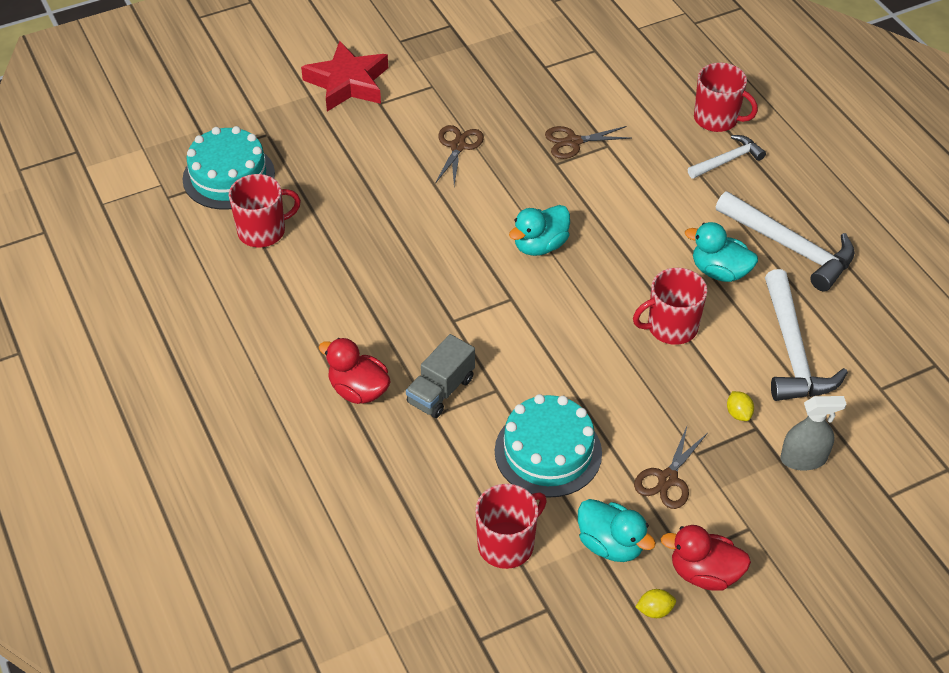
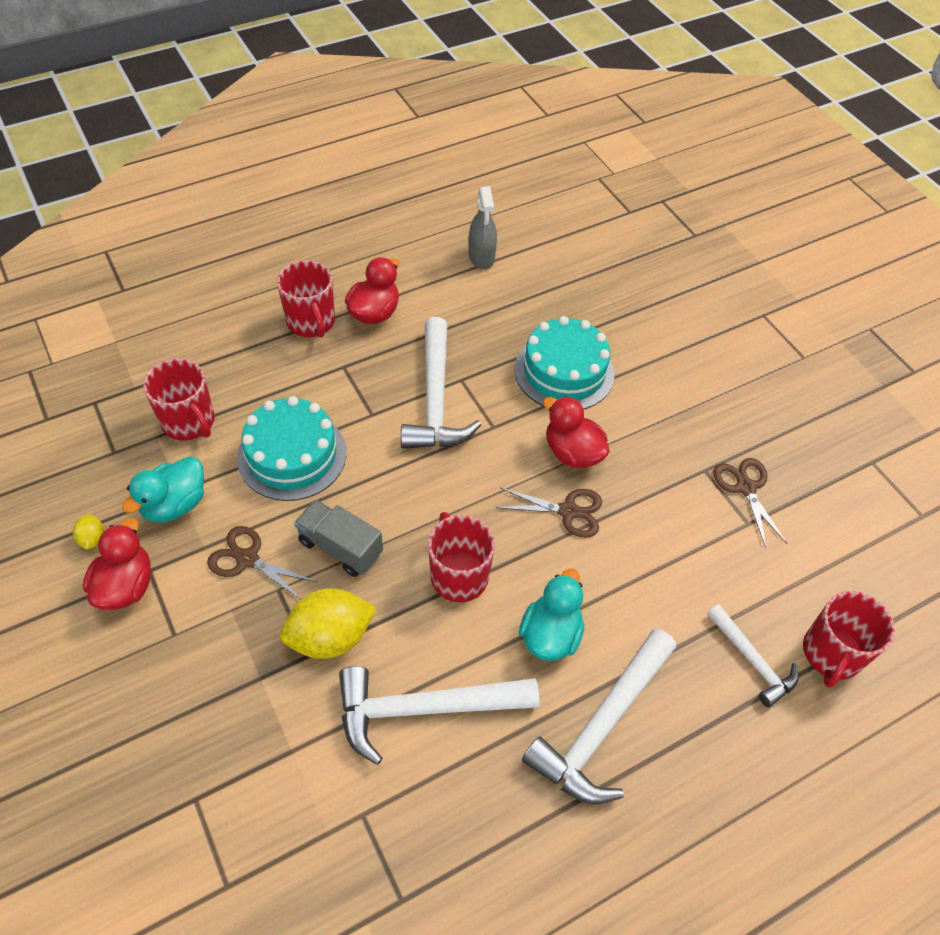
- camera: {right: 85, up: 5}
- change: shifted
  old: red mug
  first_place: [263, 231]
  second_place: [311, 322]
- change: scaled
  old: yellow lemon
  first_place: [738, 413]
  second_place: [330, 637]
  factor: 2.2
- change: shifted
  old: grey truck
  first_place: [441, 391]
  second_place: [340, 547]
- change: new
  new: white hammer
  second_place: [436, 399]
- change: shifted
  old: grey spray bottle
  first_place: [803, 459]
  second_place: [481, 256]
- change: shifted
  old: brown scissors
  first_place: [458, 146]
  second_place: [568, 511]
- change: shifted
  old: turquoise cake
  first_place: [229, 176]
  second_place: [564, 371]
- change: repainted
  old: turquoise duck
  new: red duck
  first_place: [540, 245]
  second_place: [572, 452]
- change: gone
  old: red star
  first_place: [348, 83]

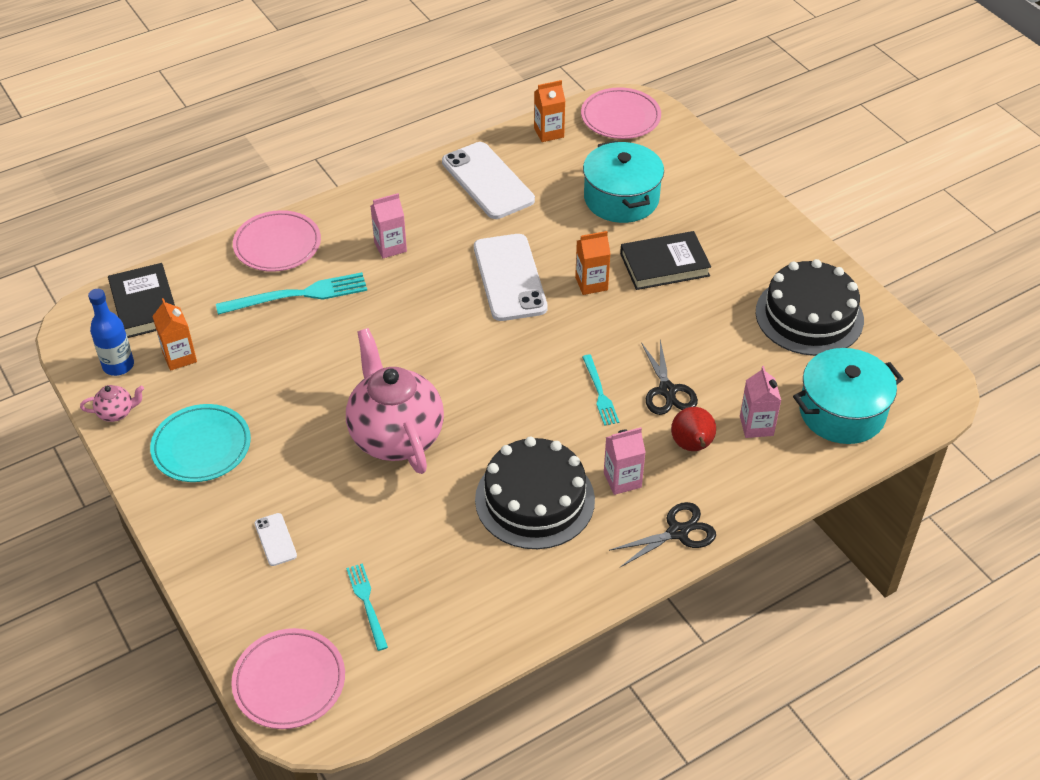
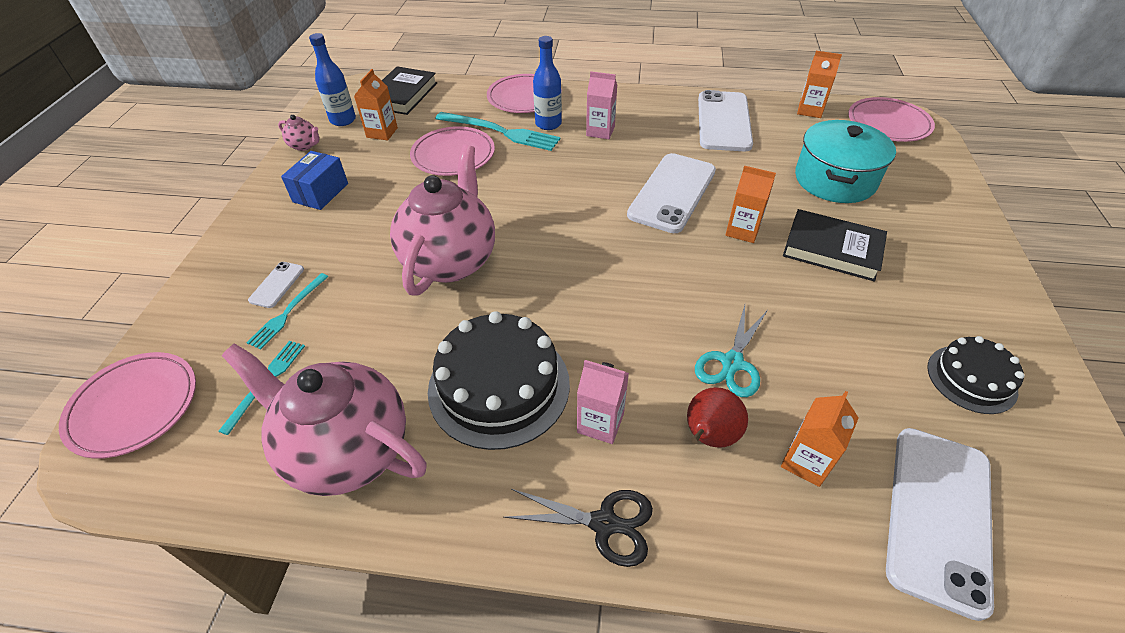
- camera: {right: 40, up: 0}
- change: new
  new: pink teapot
  second_place: [347, 450]
- change: shifted
  old: turquoise fork
  first_place: [600, 392]
  second_place: [288, 312]
- change: swapped
  old: turquoise plate
  new: blue box
  first_place: [201, 447]
  second_place: [320, 193]
- change: new
  new: pink plate
  second_place: [453, 155]
- change: new
  new: blue bottle
  second_place: [548, 124]
- change: repainted
  old: black scissors
  new: turquoise scissors
  first_place: [667, 391]
  second_place: [732, 363]
- change: repainted
  old: pink carton
  new: orange carton
  first_place: [756, 426]
  second_place: [806, 462]
- change: swapped
  old: turquoise pot
  new: white phone
  first_place: [842, 412]
  second_place: [939, 516]
- change: scaled
  old: black cake
  first_place: [809, 316]
  second_place: [971, 379]
  factor: 0.58

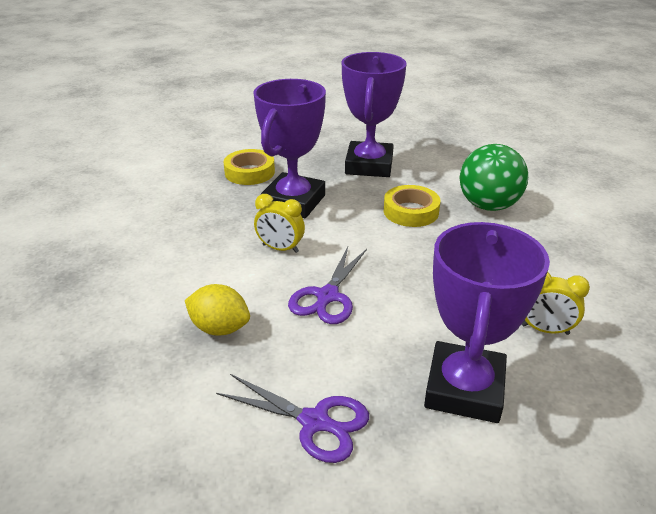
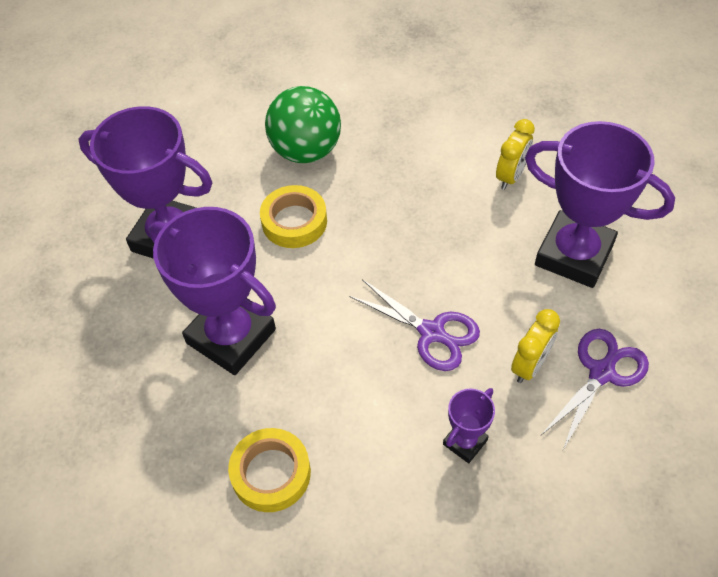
- camera: {right: -75, up: 20}
- change: shifted
  old: yellow tape
  first_place: [249, 172]
  second_place: [271, 473]
- change: swapped
  old: yellow lemon
  new: purple trophy
  first_place: [220, 328]
  second_place: [465, 442]
- change: shifted
  old: yellow clock
  first_place: [280, 248]
  second_place: [529, 365]

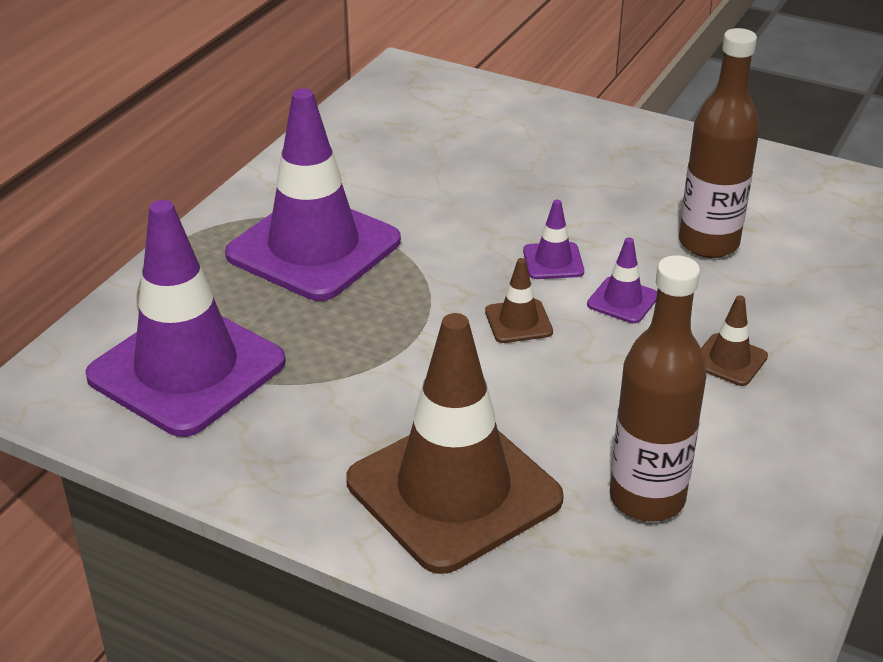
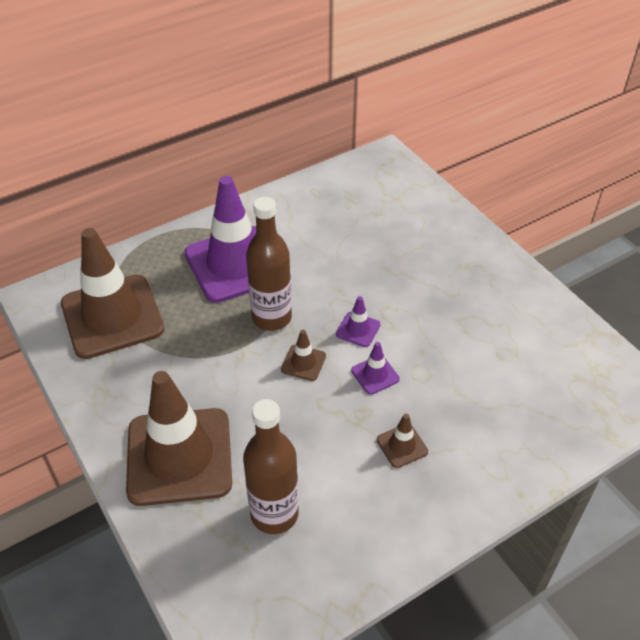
- camera: {right: 30, up: 10}
- change: repainted
  old: purple traffic cone
  new: brown traffic cone
  first_place: [187, 369]
  second_place: [112, 316]
- change: shifted
  old: brown bottle
  first_place: [708, 243]
  second_place: [271, 318]

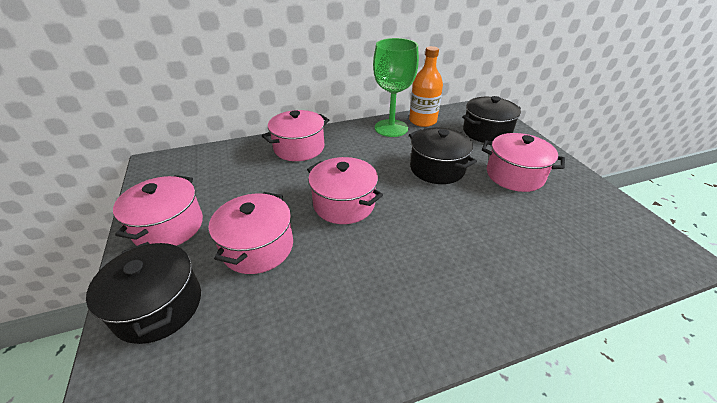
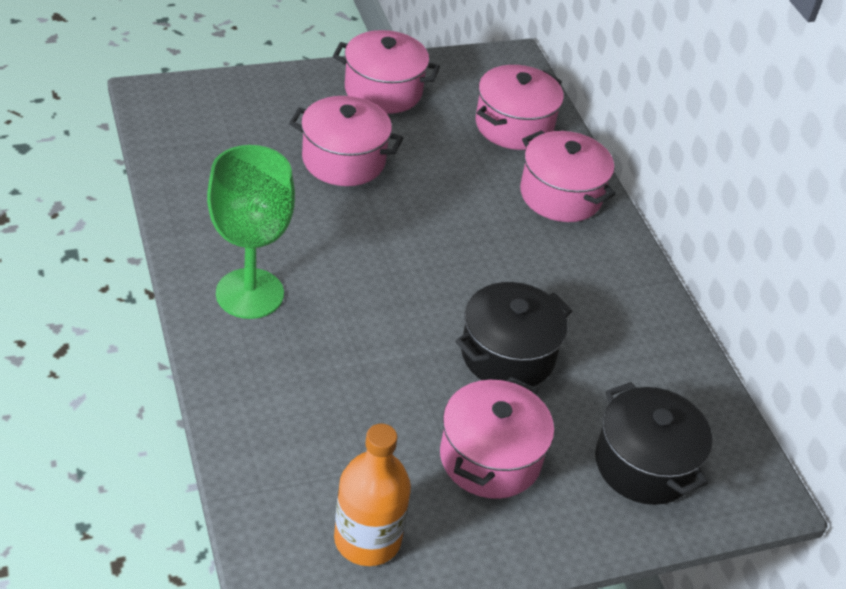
- camera: {right: 85, up: 5}
- change: shifted
  old: green goblet
  first_place: [391, 128]
  second_place: [249, 293]
- change: shifted
  old: orange bottle
  first_place: [422, 121]
  second_place: [367, 539]
- change: shifted
  old: pink pot
  first_place: [344, 204]
  second_place: [514, 126]
- change: gone
  old: black pot
  first_place: [159, 306]

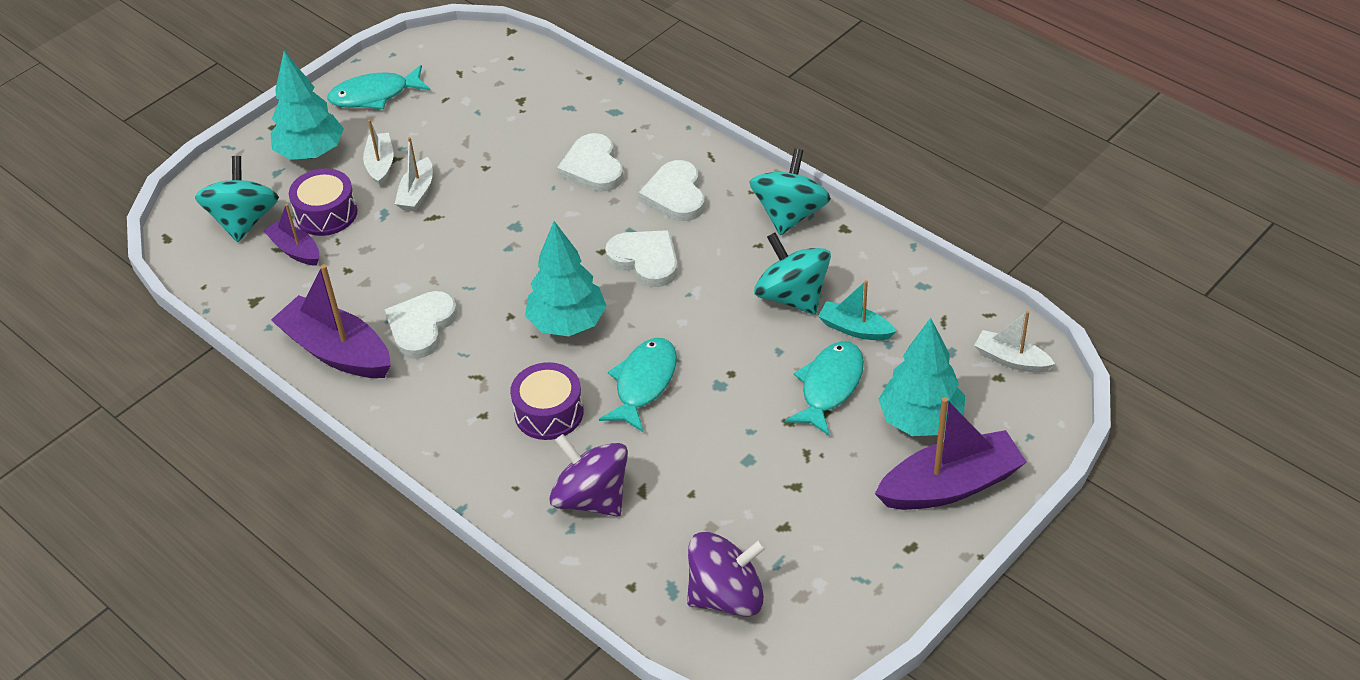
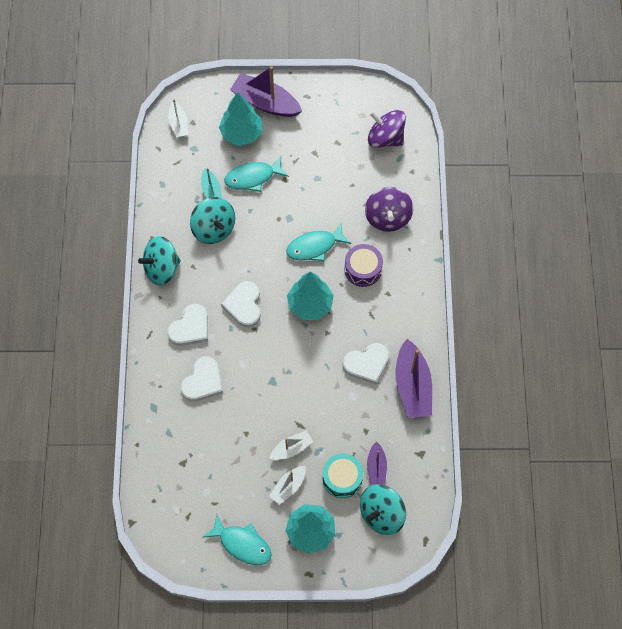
- camera: {right: -135, up: 20}
- change: rotated
  old: turquoise spinning top
  first_place: [792, 297]
  second_place: [213, 228]
  degrees: -45
- change: repainted
  old: purple drum
  new: turquoise drum
  first_place: [326, 214]
  second_place: [342, 478]

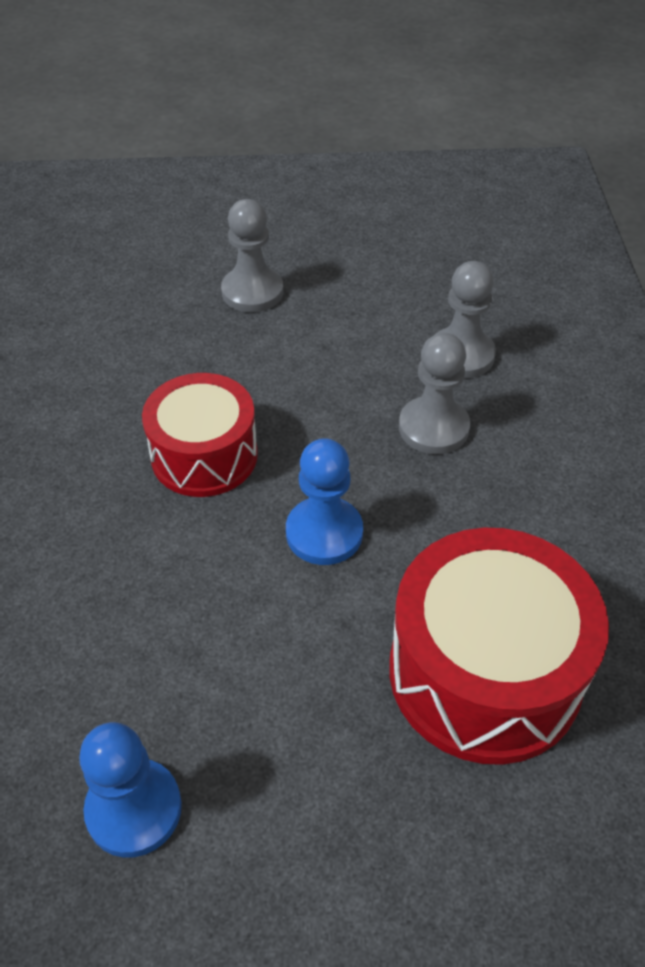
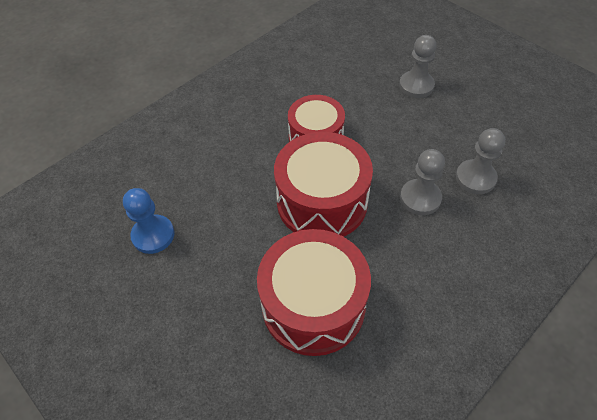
- camera: {right: 50, up: 5}
- change: swapped
  old: blue pawn
  new: red drum
  first_place: [324, 533]
  second_place: [322, 202]

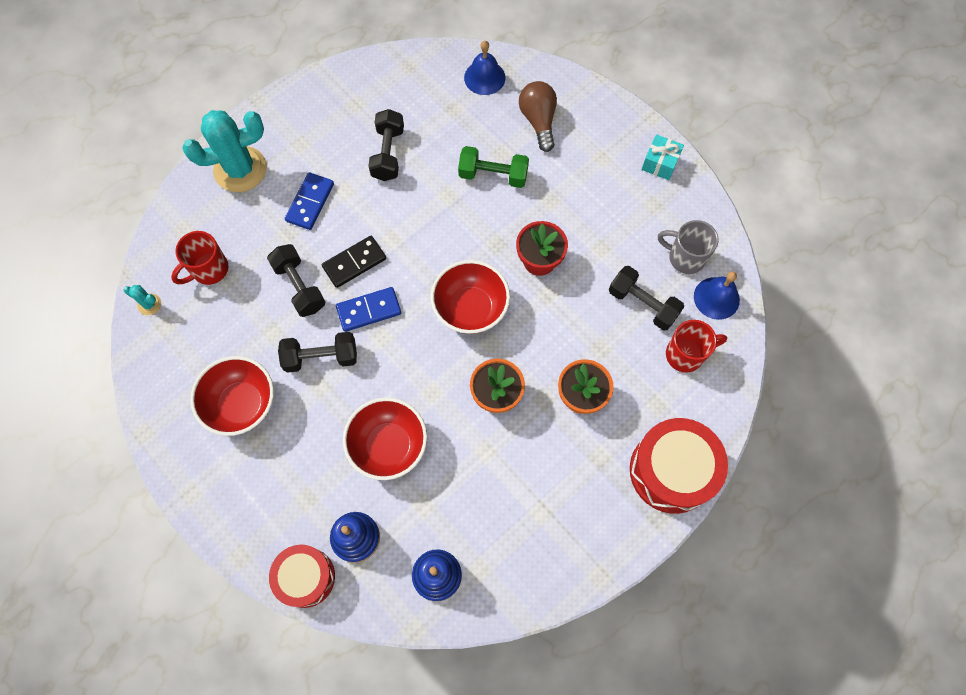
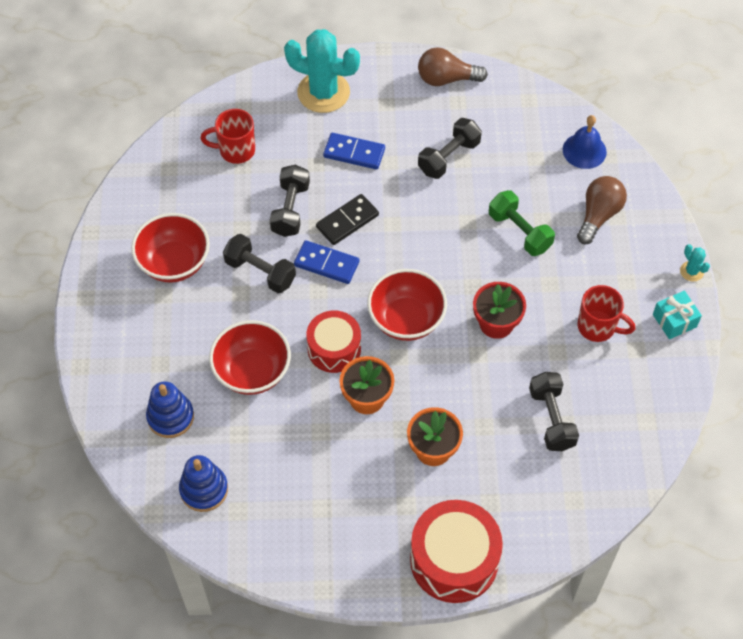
- camera: {right: 40, up: -10}
- change: shifted
  old: red drum
  first_place: [306, 577]
  second_place: [334, 349]
- change: rotated
  old: black domino
  first_place: [354, 263]
  second_place: [347, 221]
  degrees: -45
- change: rotated
  old: blue domino
  first_place: [310, 202]
  second_place: [354, 153]
  degrees: 45
- change: new
  new: brown light bulb
  second_place: [446, 79]
- change: shifted
  old: red mug
  first_place: [686, 354]
  second_place: [598, 327]
- change: shifted
  old: turquoise cactus
  first_place: [149, 304]
  second_place: [691, 271]
- change: gone
  old: grey mug
  first_place: [685, 257]
- change: gone
  old: blue bell
  first_place: [716, 298]

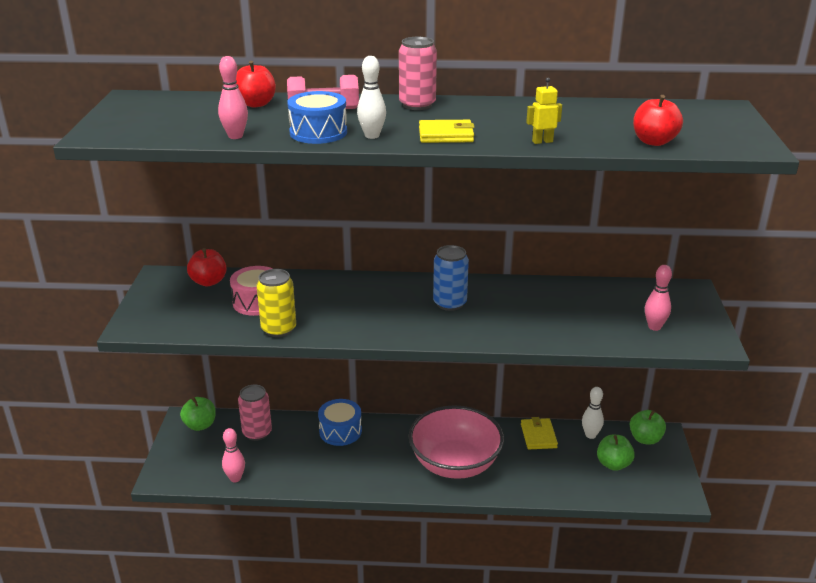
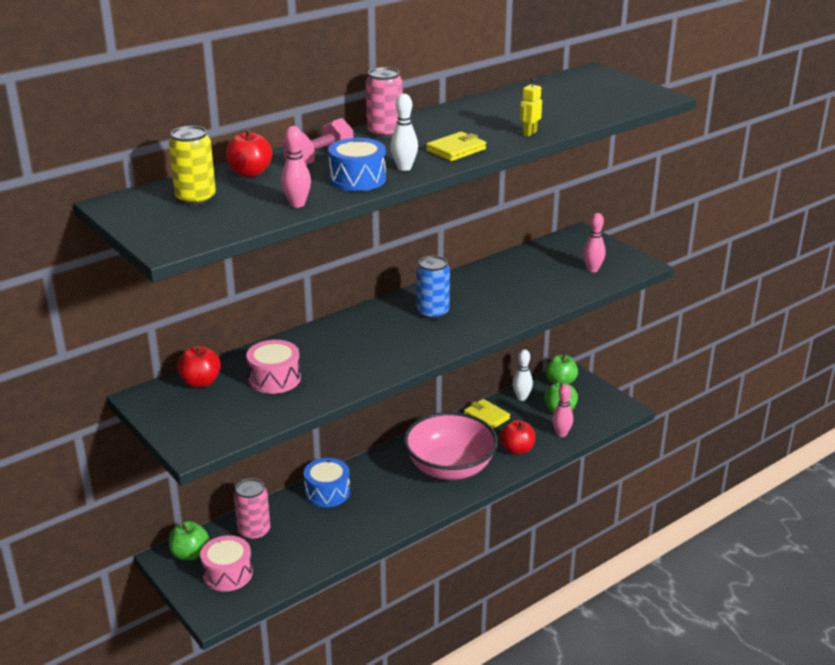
- camera: {right: -40, up: 0}
- change: shifted
  old: yellow can
  first_place: [278, 329]
  second_place: [196, 198]
- change: new
  new: pink drum
  second_place: [227, 573]
- change: shifted
  old: red apple
  first_place: [654, 142]
  second_place: [517, 449]
- change: shifted
  old: pink bowling pin
  first_place: [235, 478]
  second_place: [561, 434]

